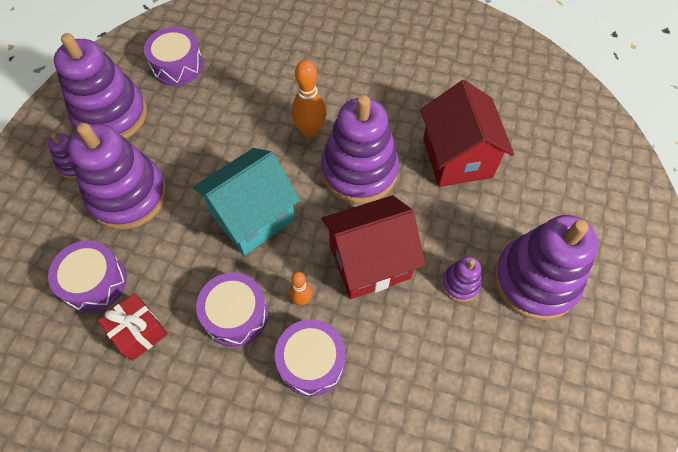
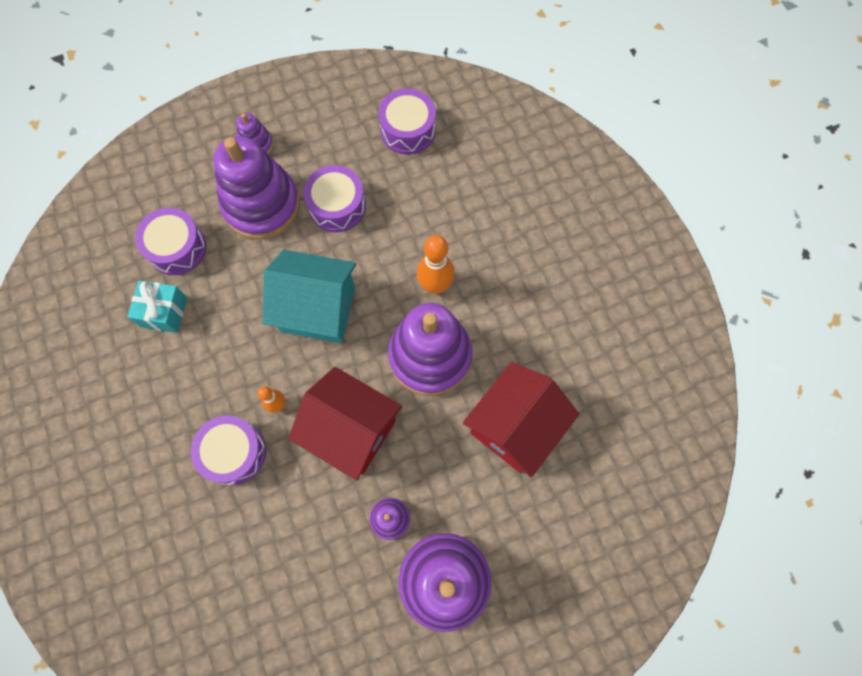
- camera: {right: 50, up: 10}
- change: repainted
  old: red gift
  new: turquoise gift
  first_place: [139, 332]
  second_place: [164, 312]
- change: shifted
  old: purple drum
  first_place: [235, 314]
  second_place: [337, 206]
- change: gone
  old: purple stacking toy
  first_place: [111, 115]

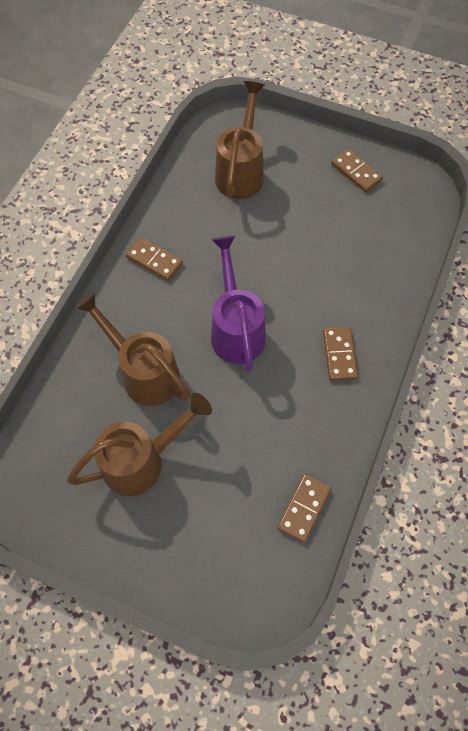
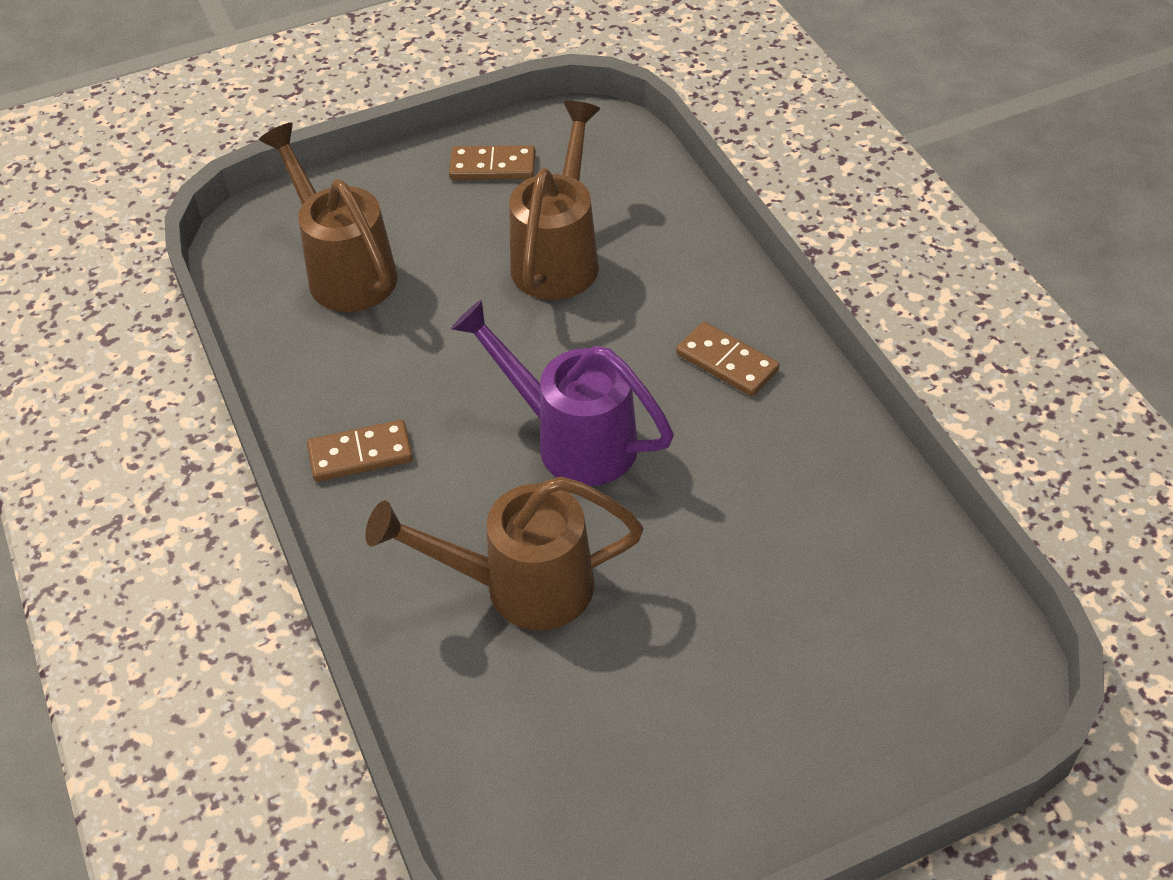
- camera: {right: -45, up: -15}
- change: shifted
  old: brown watering can
  first_place: [143, 460]
  second_place: [559, 255]
- change: gone
  old: brown domino
  first_place: [304, 508]

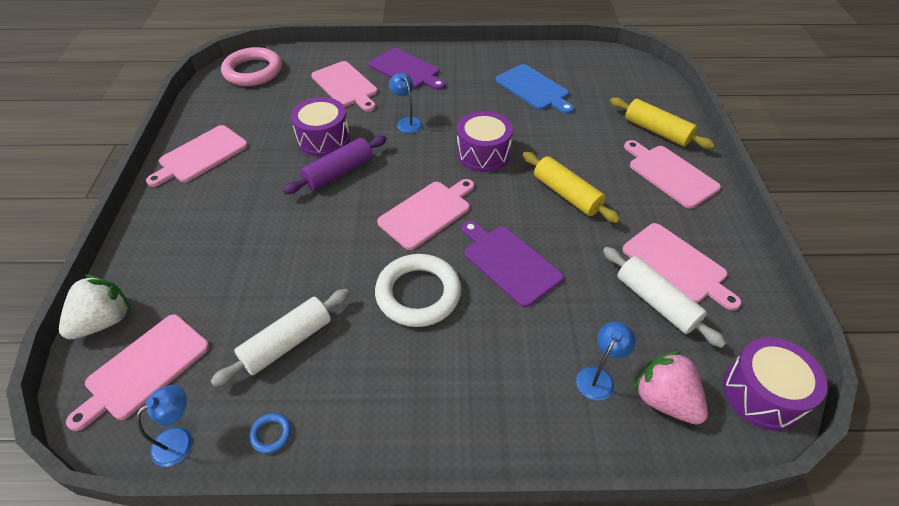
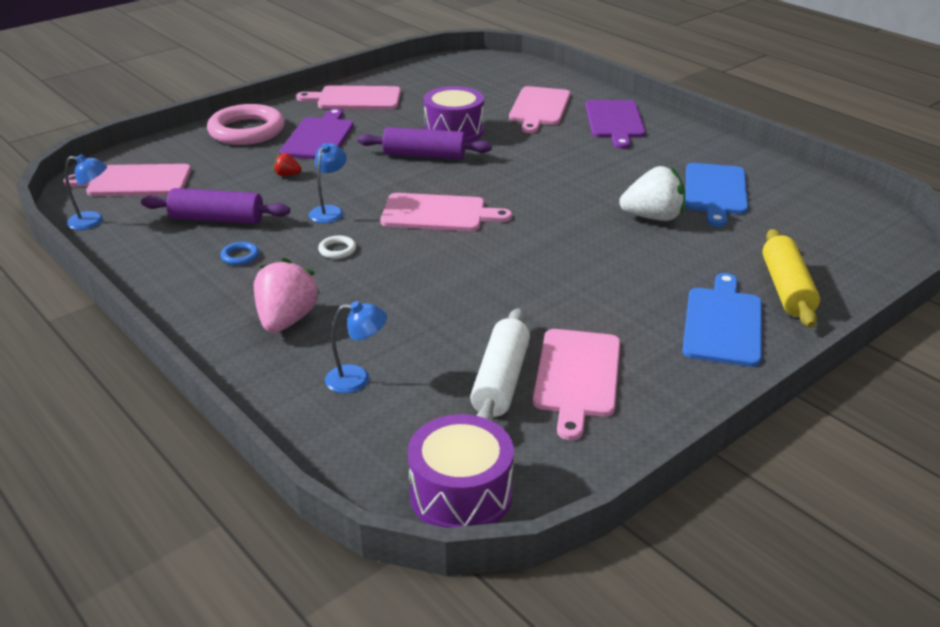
- camera: {right: 50, up: -15}
- change: repainted
  old: white rolling pin
  new: purple rolling pin
  first_place: [287, 342]
  second_place: [217, 219]
- change: shifted
  old: pink ring
  first_place: [253, 71]
  second_place: [247, 131]
- change: shifted
  old: blue ring
  first_place: [271, 434]
  second_place: [240, 256]
- change: shifted
  old: pink strawberry
  first_place: [664, 400]
  second_place: [286, 320]
- change: new
  new: red strawberry
  second_place: [287, 175]
- change: shifted
  old: purple cutting board
  first_place: [509, 263]
  second_place: [319, 137]
- change: shifted
  old: blue lamp
  first_place: [407, 122]
  second_place: [329, 211]
- change: scaled
  old: white ring
  first_place: [418, 293]
  second_place: [337, 250]
  factor: 0.4
- change: shifted
  old: white strawberry
  first_place: [104, 321]
  second_place: [653, 217]
- change: repainted
  old: pink cutting board
  new: blue cutting board
  first_place: [670, 174]
  second_place: [722, 323]
- change: gone
  old: purple drum
  first_place: [483, 154]
- change: gone
  old: yellow rolling pin
  first_place: [566, 194]

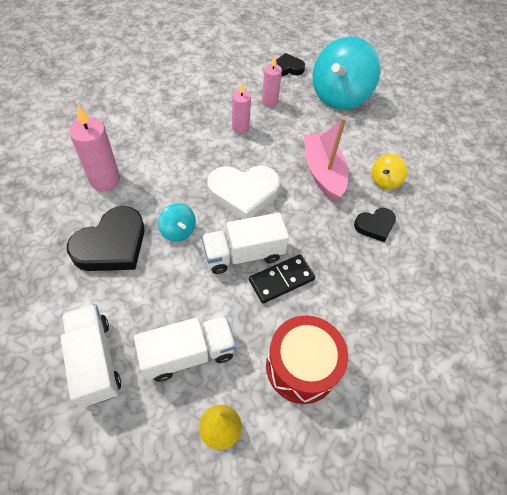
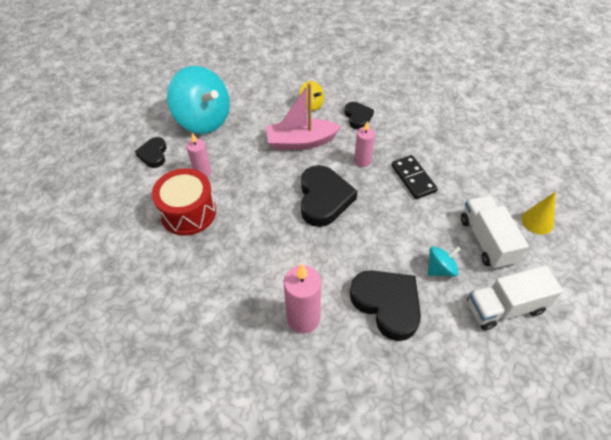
- camera: {right: -80, up: -5}
- change: shifted
  old: red drum
  first_place: [301, 366]
  second_place: [188, 212]
- change: repainted
  old: white heart
  new: black heart
  first_place: [243, 193]
  second_place: [324, 199]
- change: shifted
  old: pink candle
  first_place: [240, 127]
  second_place: [362, 161]
- change: shifted
  old: turquoise spinning top
  first_place: [178, 231]
  second_place: [440, 269]
- change: gone
  old: white truck
  first_place: [243, 254]

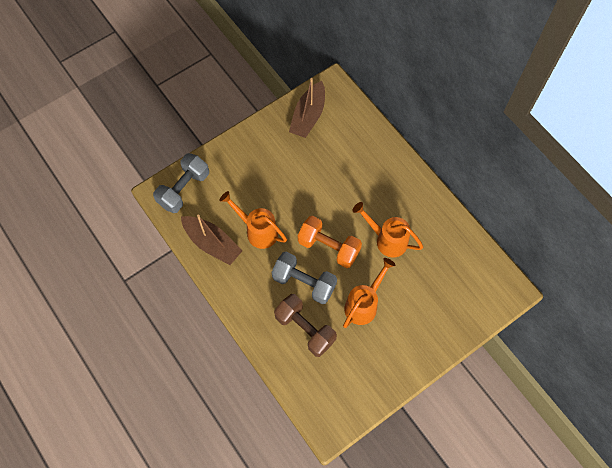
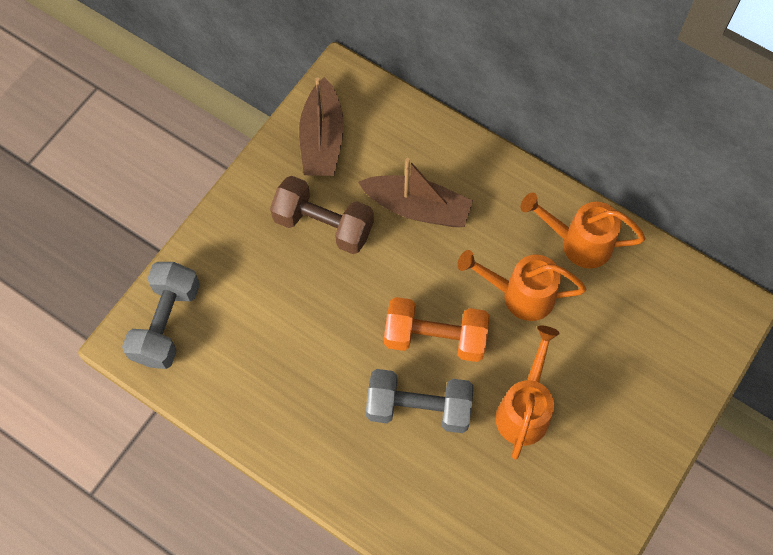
- camera: {right: -20, up: 0}
- change: shifted
  old: brown dumbbell
  first_place: [305, 329]
  second_place: [323, 225]
- change: shifted
  old: brown boat
  first_place: [212, 243]
  second_place: [417, 208]
- change: shifted
  old: orange watering can
  first_place: [257, 231]
  second_place: [578, 243]

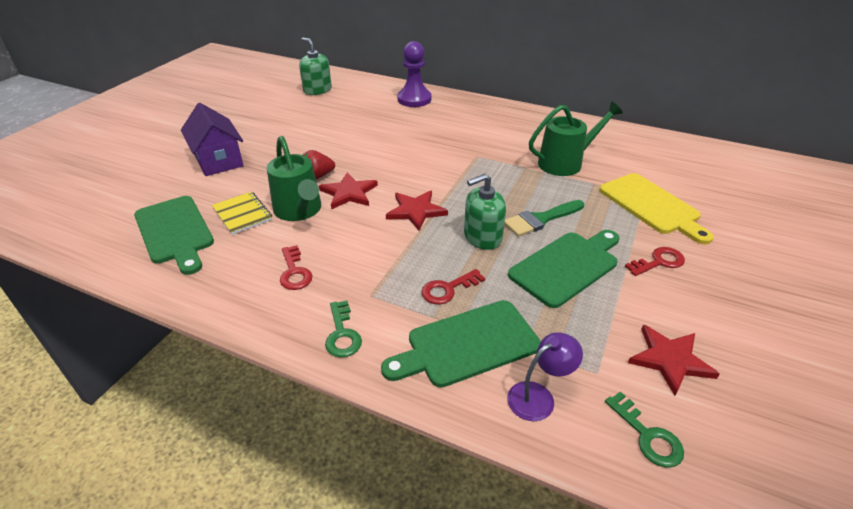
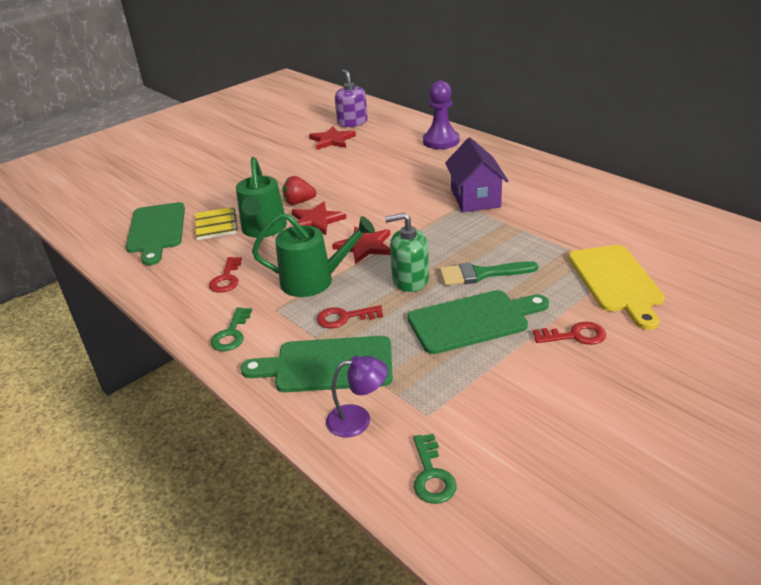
- camera: {right: 25, up: -5}
- change: shifted
  old: green watering can
  first_place: [565, 163]
  second_place: [314, 281]
- change: shifted
  old: red star
  first_place: [670, 360]
  second_place: [332, 140]
- change: repainted
  old: green soap dispenser
  new: purple soap dispenser
  first_place: [317, 90]
  second_place: [352, 122]
- change: shifted
  old: purple house
  first_place: [218, 160]
  second_place: [475, 198]

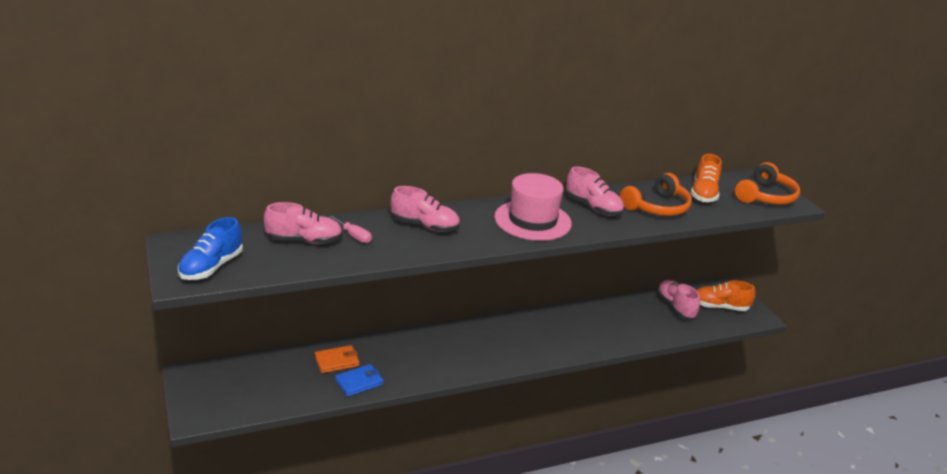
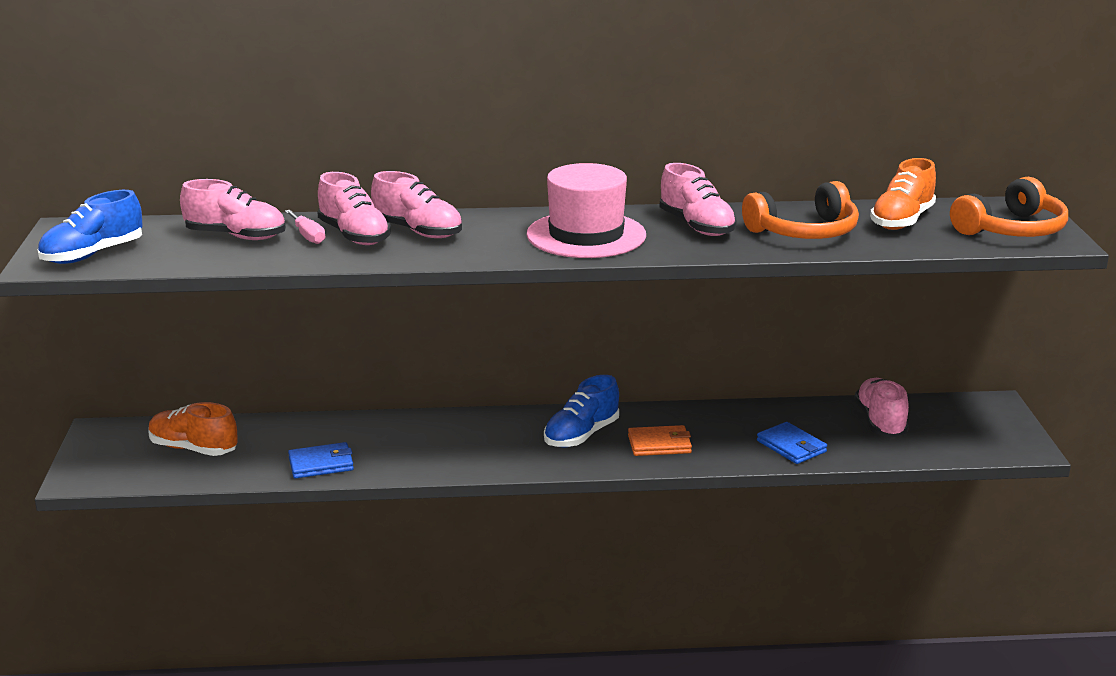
- camera: {right: 20, up: -5}
- change: shifted
  old: orange shoe
  first_place: [720, 307]
  second_place: [193, 449]
- change: new
  new: pink shoe
  second_place: [354, 235]
- change: new
  new: blue shoe
  second_place: [581, 435]
- change: shifted
  old: orange wallet
  first_place: [337, 361]
  second_place: [659, 444]
- change: new
  new: blue wallet
  second_place: [791, 446]

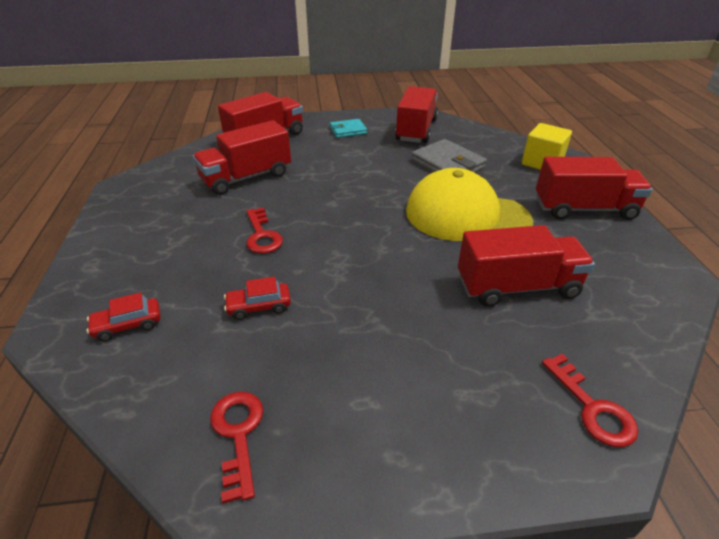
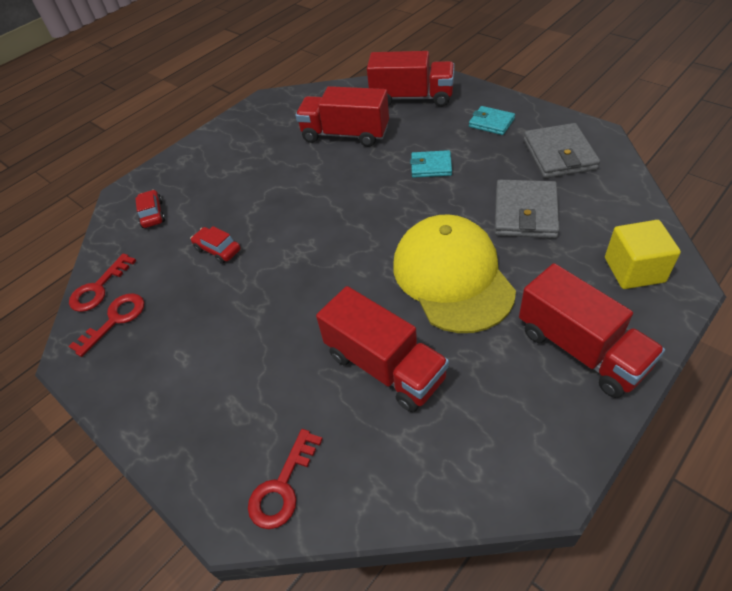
- camera: {right: 55, up: 10}
- change: shifted
  old: red key
  first_place: [262, 235]
  second_place: [99, 288]
- change: rotated
  old: red car
  first_place: [128, 325]
  second_place: [152, 214]
  degrees: 45
- change: new
  new: turquoise wallet
  second_place: [431, 166]
- change: swapped
  old: red truck
  new: grey wallet
  first_place: [416, 130]
  second_place: [559, 154]

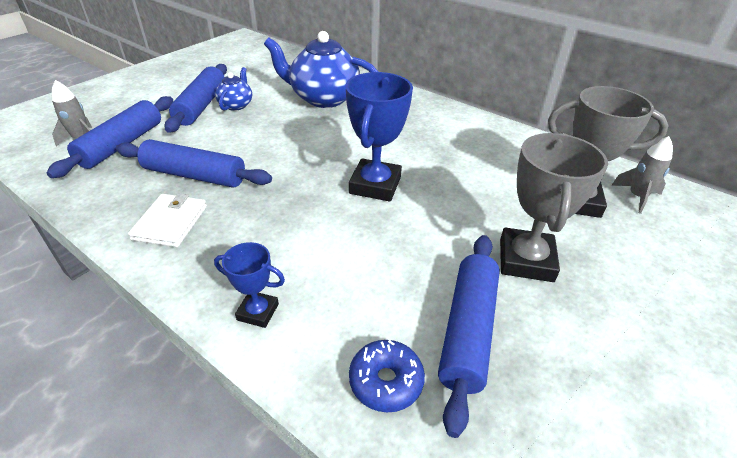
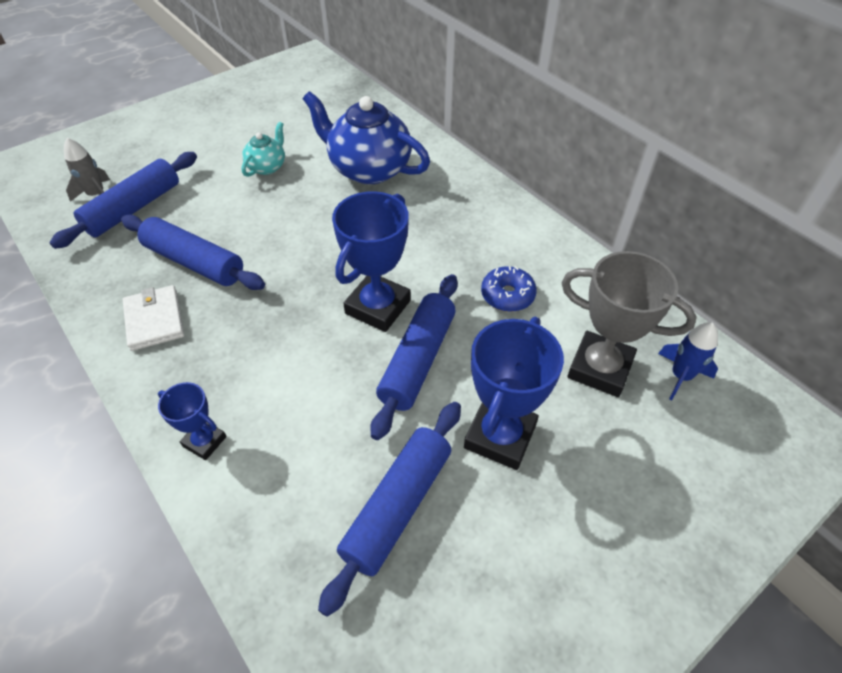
- camera: {right: 15, up: 10}
- change: rotated
  old: white wallet
  first_place: [170, 223]
  second_place: [154, 320]
  degrees: -45
- change: repainted
  old: blue teapot
  new: turquoise teapot
  first_place: [236, 105]
  second_place: [267, 167]
- change: shifted
  old: blue rolling pin
  first_place: [201, 106]
  second_place: [417, 360]
- change: repainted
  old: grey trophy
  new: blue trophy
  first_place: [526, 260]
  second_place: [500, 436]
- change: shifted
  old: blue donut
  first_place: [386, 381]
  second_place: [507, 295]
- change: repainted
  old: grey rocket
  new: blue rocket
  first_place: [637, 197]
  second_place: [680, 376]

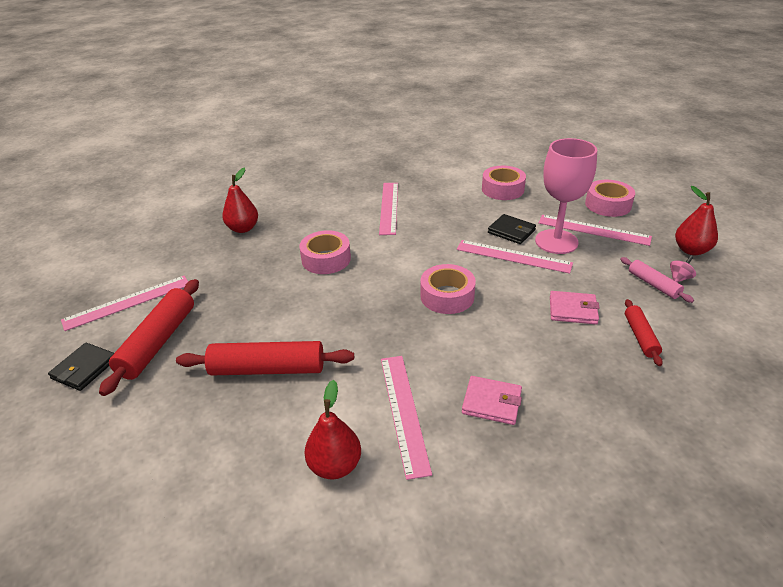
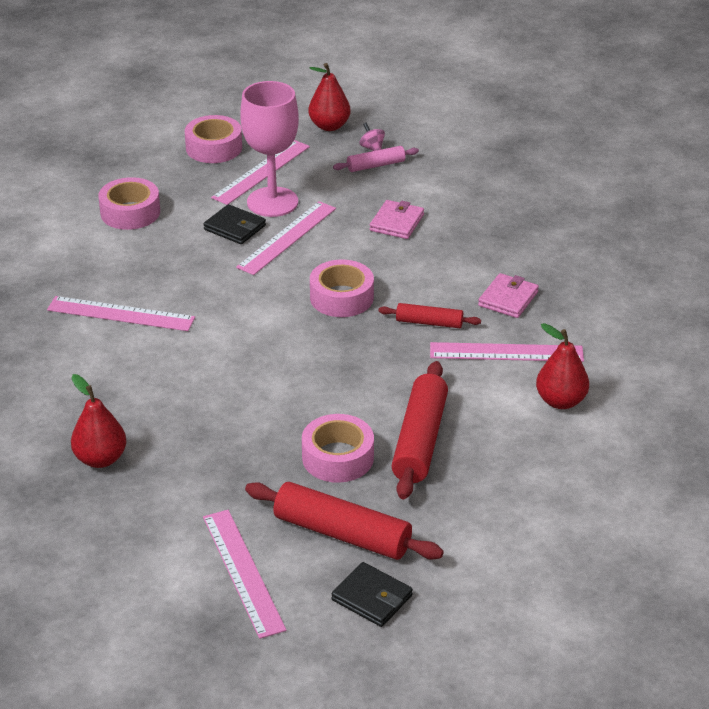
- camera: {right: -80, up: 0}
- change: rotated
  old: black wallet
  first_place: [511, 231]
  second_place: [235, 227]
  degrees: 75
- change: shifted
  old: pink tape
  first_place: [326, 259]
  second_place: [338, 457]
- change: shifted
  old: red rolling pin
  first_place: [640, 336]
  second_place: [429, 322]

